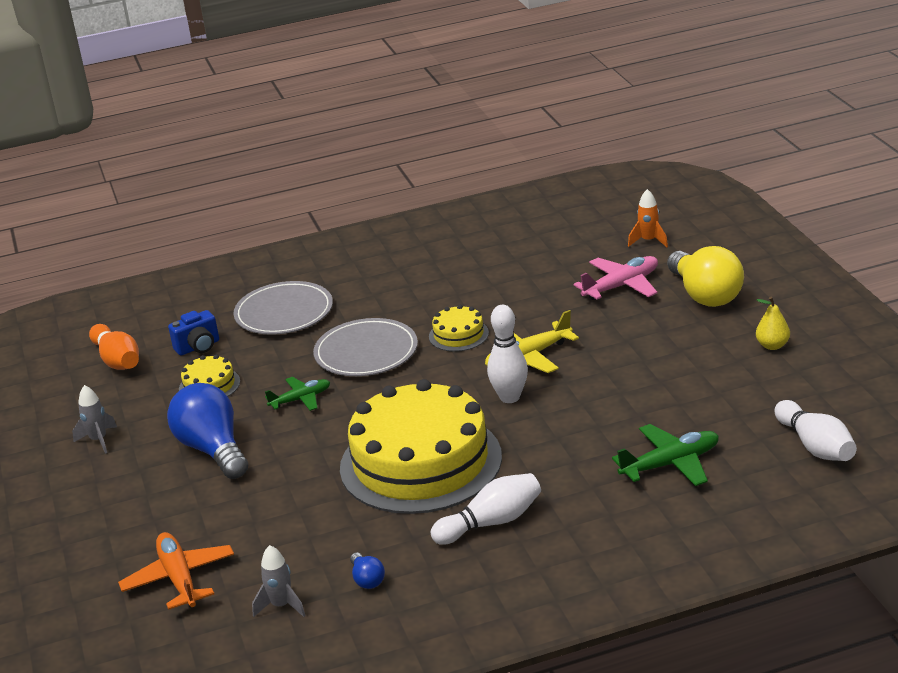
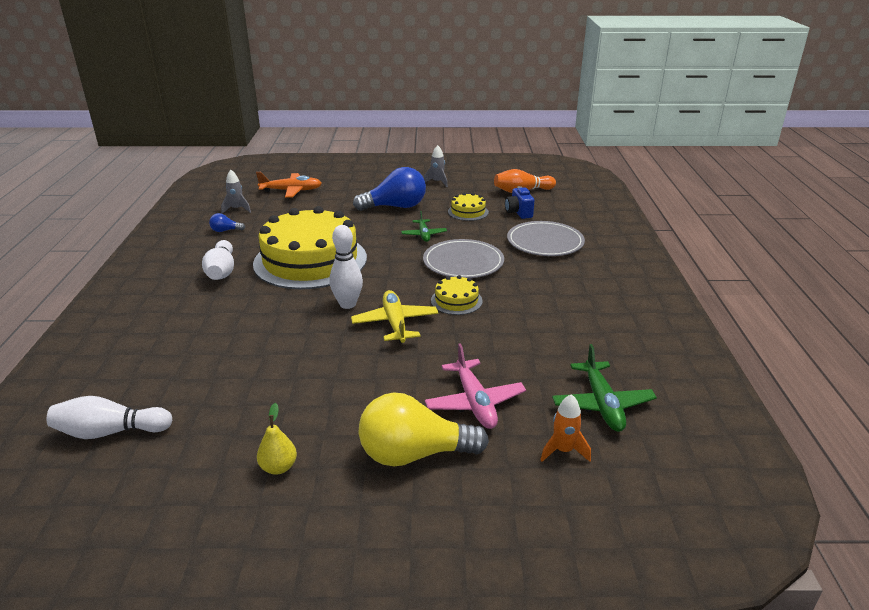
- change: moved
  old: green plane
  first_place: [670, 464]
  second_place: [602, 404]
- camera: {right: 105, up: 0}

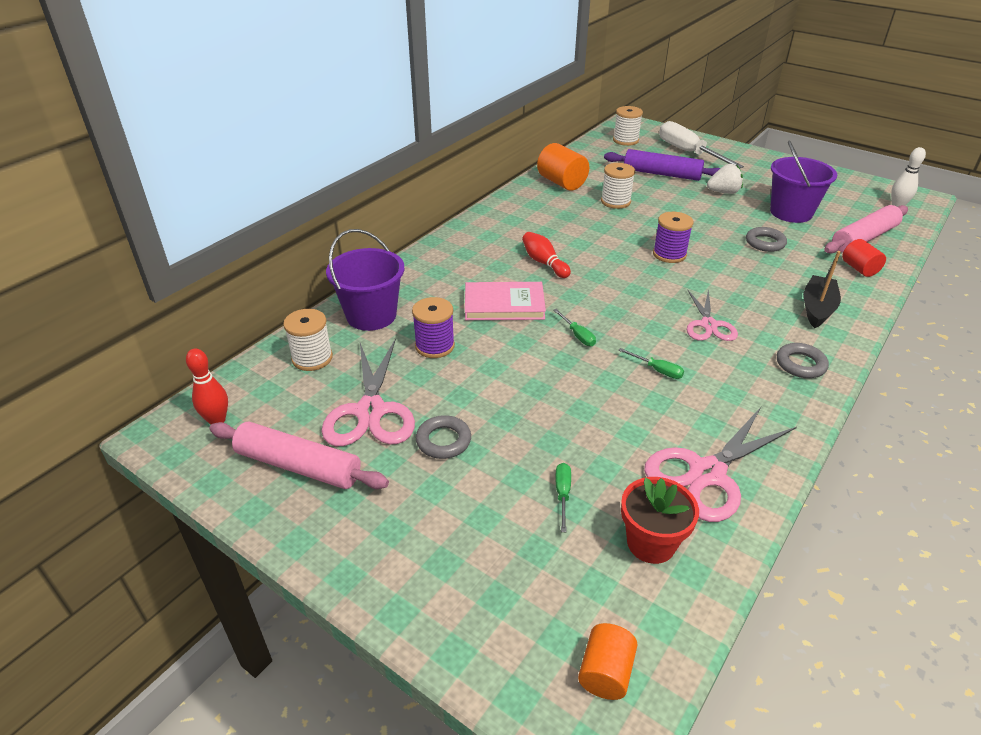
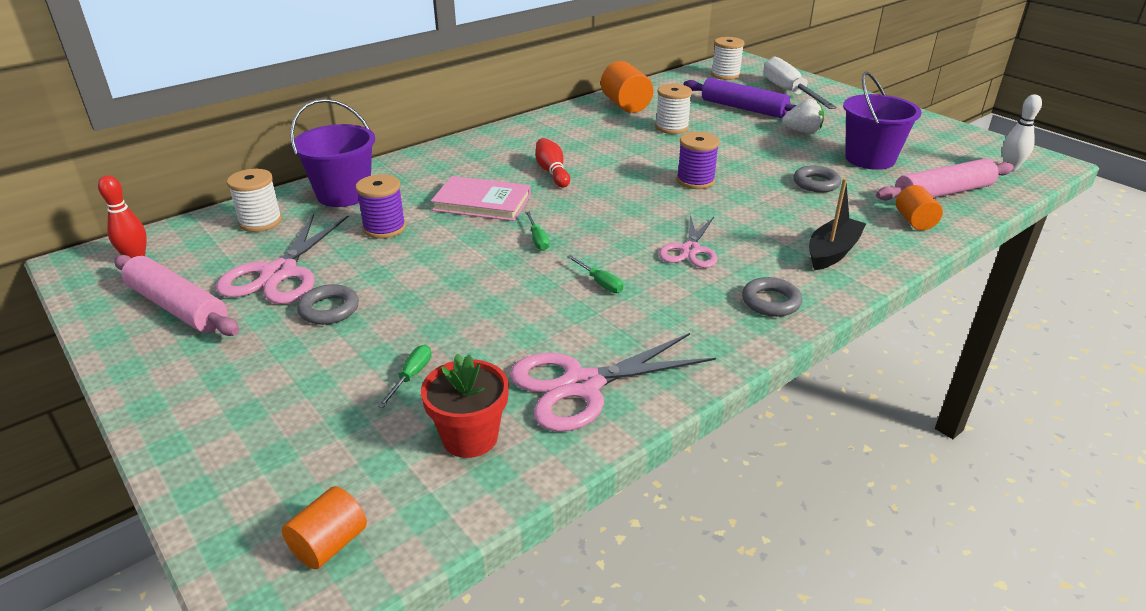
- change: recoloured
  old: red cylinder
  new: orange cylinder
  first_place: [859, 269]
  second_place: [914, 221]
- camera: {right: 15, up: -5}

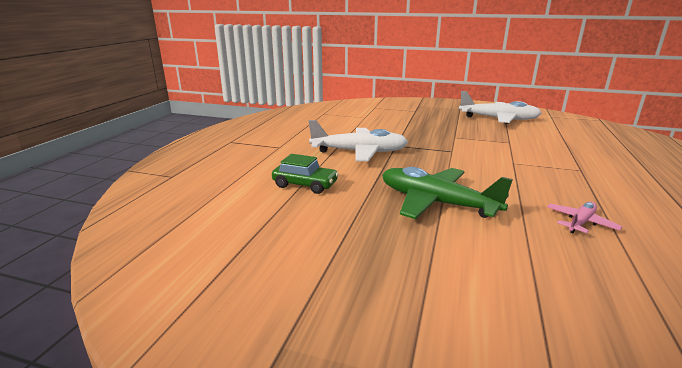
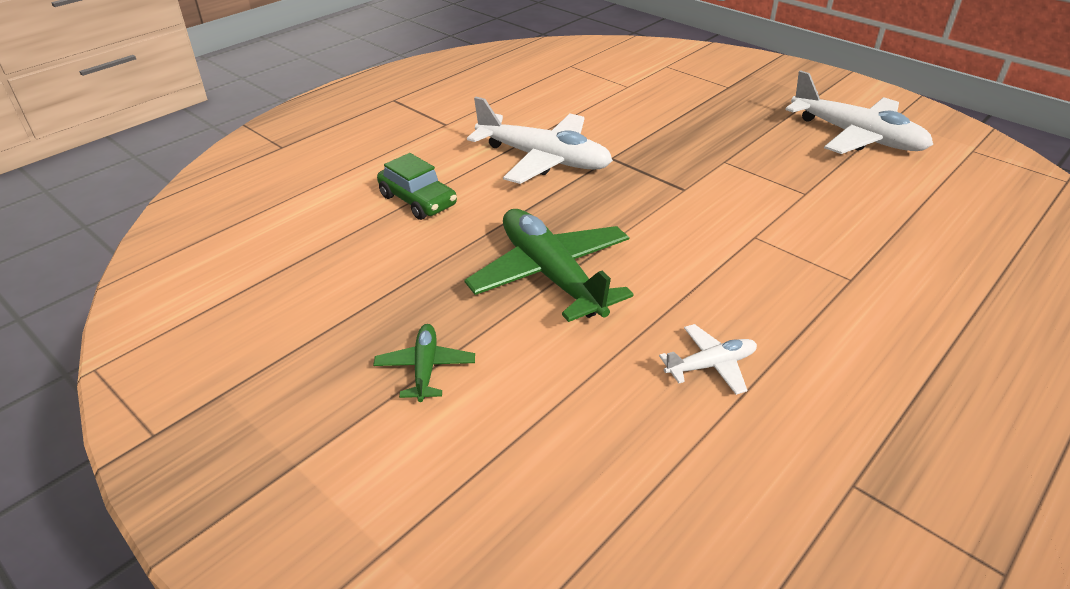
- change: added
  new: green plane
  second_place: [425, 368]
- change: recoloured
  old: pink plane
  new: white plane
  first_place: [580, 222]
  second_place: [711, 365]
- camera: {right: 25, up: 15}

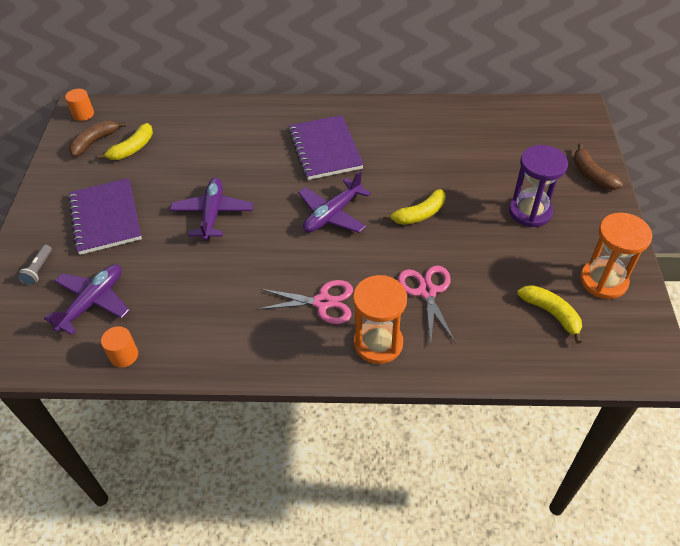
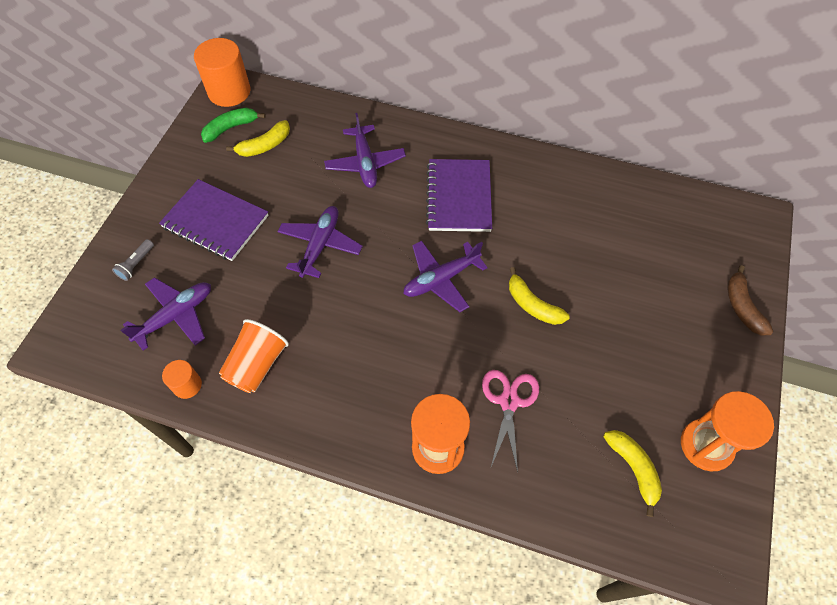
- change: removed
  old: pink scissors
  first_place: [323, 302]
- change: removed
  old: purple hourglass
  first_place: [530, 211]
- change: added
  new: orange cup
  second_place: [257, 365]
- change: added
  new: purple plane
  second_place: [365, 163]
- change: recoloured
  old: brown banana
  new: green banana
  first_place: [95, 142]
  second_place: [231, 128]
- change: turned
  old: purple notebook
  first_place: [106, 218]
  second_place: [215, 221]
  degrees: -60
- change: turned
  old: yellow banana
  first_place: [419, 214]
  second_place: [532, 305]
  degrees: 60
- change: resized
  old: orange cylinder
  first_place: [83, 114]
  second_place: [229, 91]
  factor: 1.93
- camera: {right: 15, up: 10}

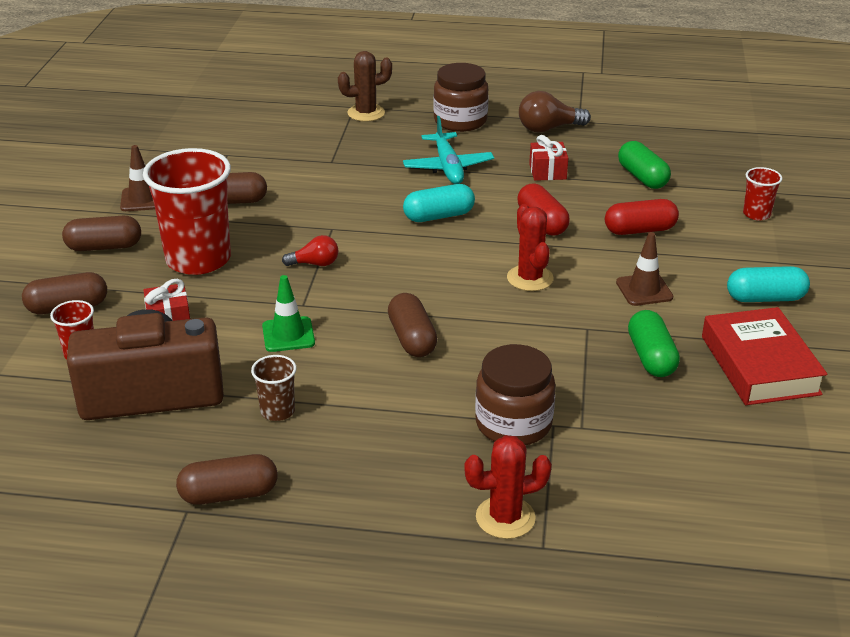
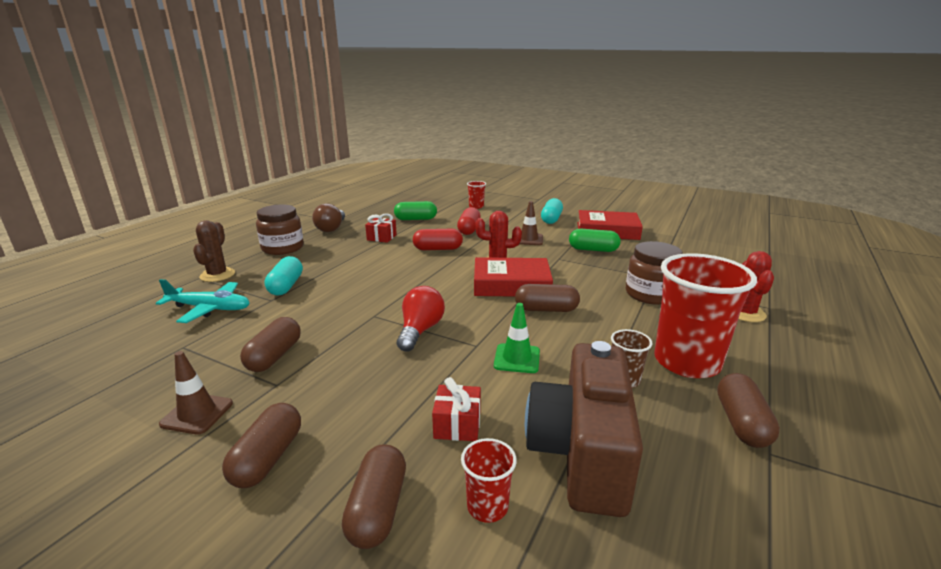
- change: added
  new: red book
  second_place: [511, 284]
- change: moved
  old: red cup
  first_place: [198, 259]
  second_place: [686, 362]
- change: moved
  old: turquoise plane
  first_place: [448, 167]
  second_place: [209, 309]
- change: moved
  old: turquoise capsule
  first_place: [438, 216]
  second_place: [286, 286]
- change: resized
  old: red light bulb
  first_place: [315, 264]
  second_place: [420, 331]
  factor: 1.57
- camera: {right: -70, up: -10}

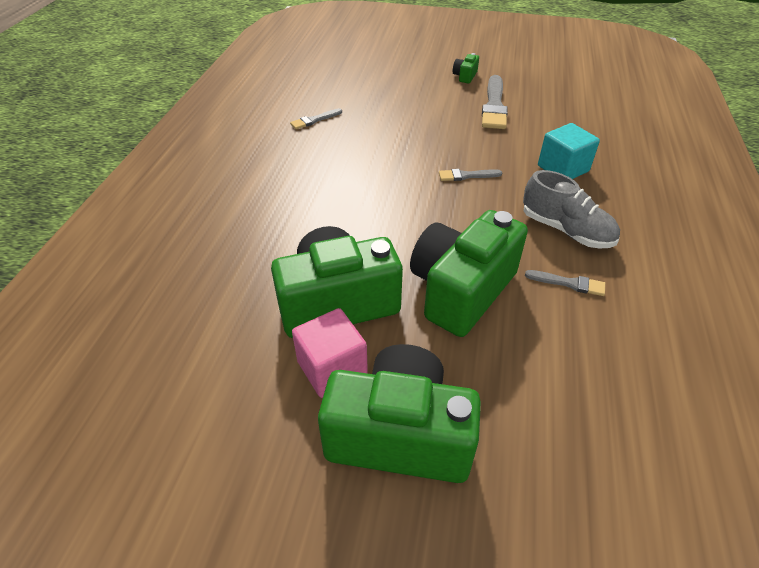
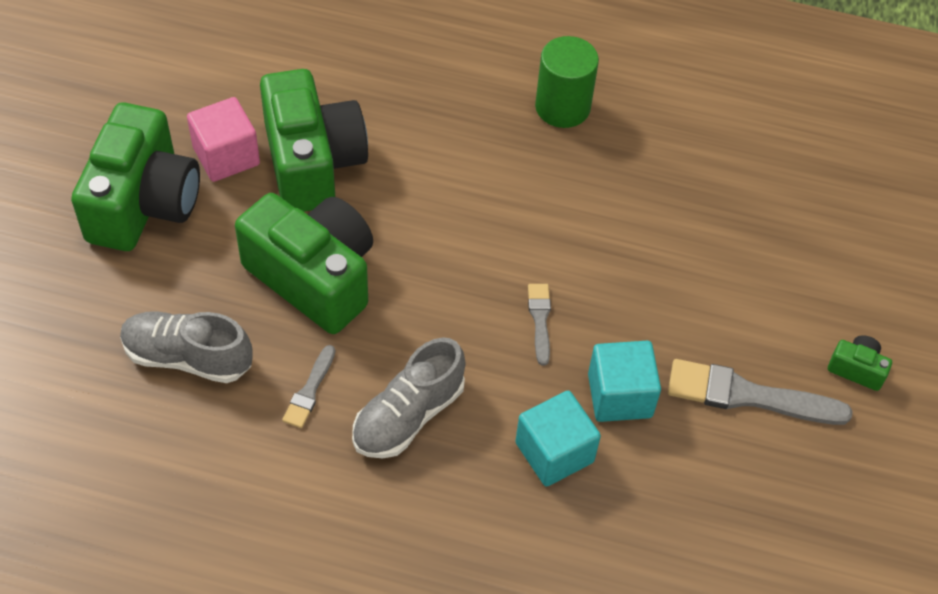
- change: removed
  old: grey brush
  first_place: [314, 120]
- change: added
  new: grey shoe
  second_place: [188, 357]
- change: added
  new: green cylinder
  second_place: [562, 107]
- change: added
  new: turquoise cube
  second_place: [619, 395]
- camera: {right: 90, up: 10}

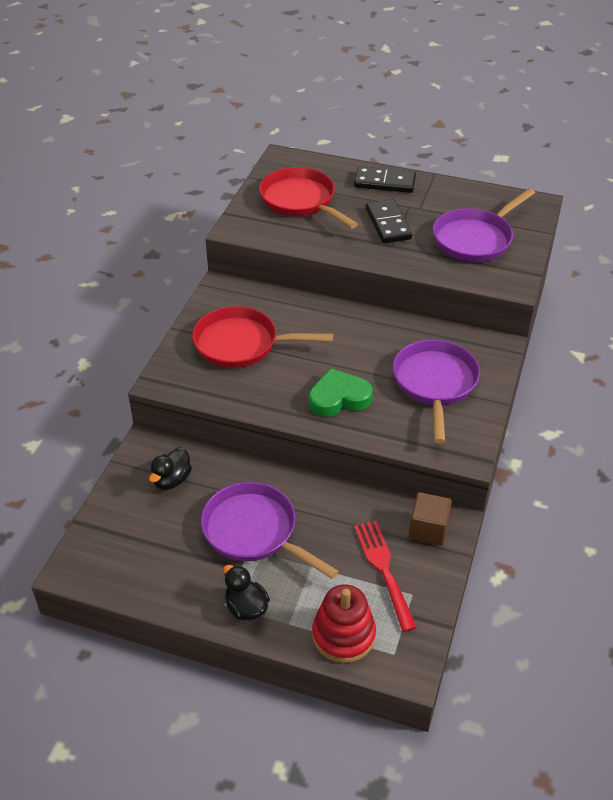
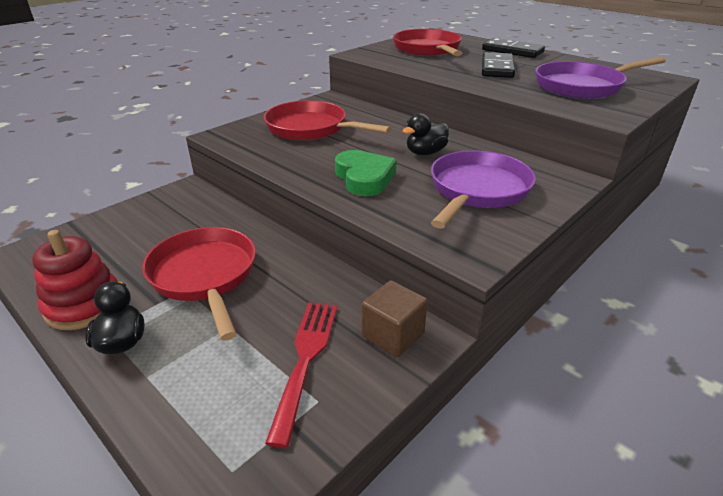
- change: moved
  old: black duck
  first_place: [172, 480]
  second_place: [425, 153]
- change: moved
  old: red stacking toy
  first_place: [343, 635]
  second_place: [84, 305]
- change: recoloured
  old: purple pan
  new: red pan
  first_place: [254, 531]
  second_place: [205, 276]
- change: turned
  old: green heart
  first_place: [339, 398]
  second_place: [364, 178]
  degrees: 60
- camera: {right: 25, up: -10}

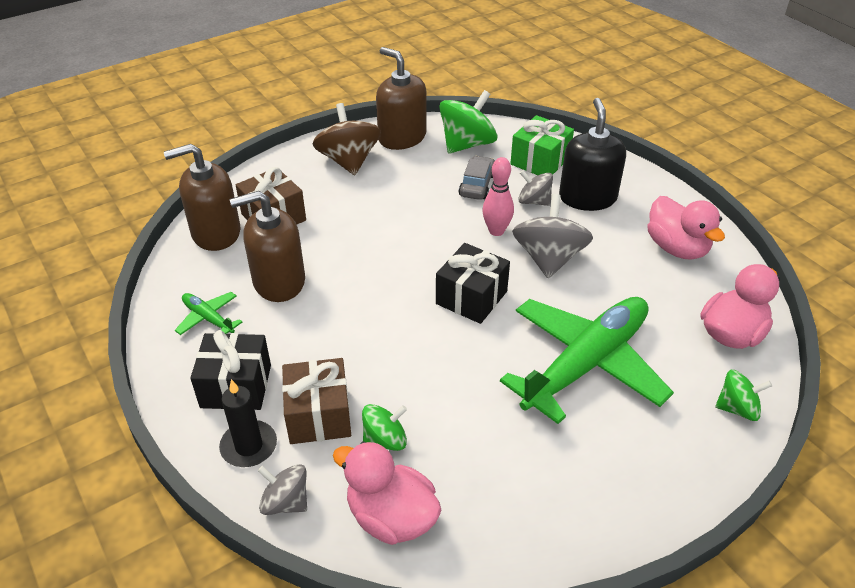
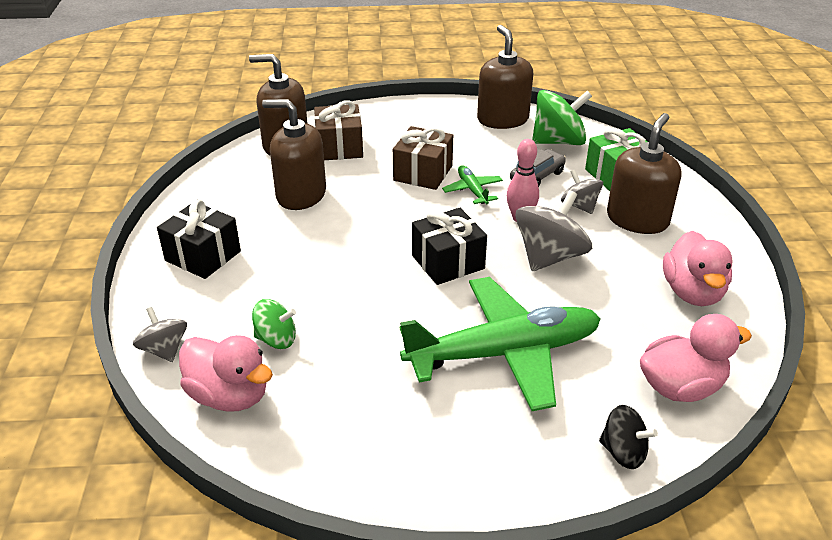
- change: removed
  old: black candle
  first_place: [249, 446]
- change: removed
  old: brown spinning top
  first_place: [349, 161]
- change: moved
  old: green plane
  first_place: [208, 319]
  second_place: [472, 190]
- change: moved
  old: brown gift
  first_place: [319, 415]
  second_place: [423, 173]
- change: recoloured
  old: black soap dispenser
  new: brown soap dispenser
  first_place: [587, 197]
  second_place: [637, 219]
- change: recoloured
  old: green spinning top
  new: black spinning top
  first_place: [737, 408]
  second_place: [623, 452]
- change: turned
  old: pink duck
  first_place: [391, 517]
  second_place: [229, 396]
  degrees: 150
- camera: {right: 30, up: -5}

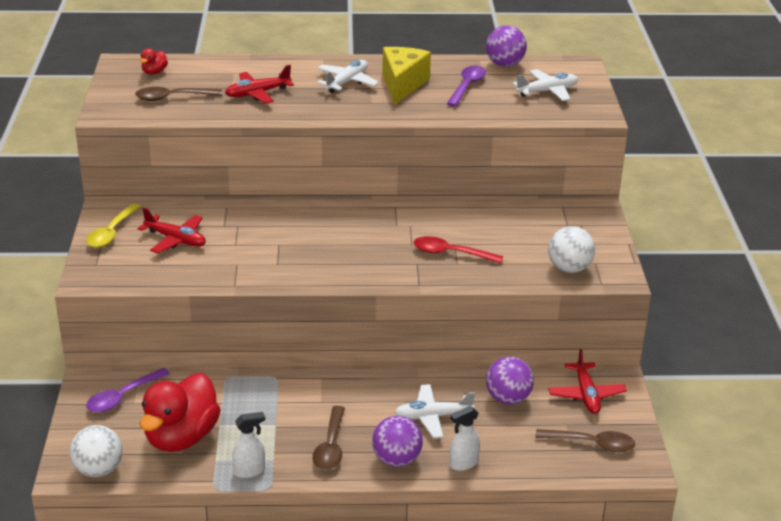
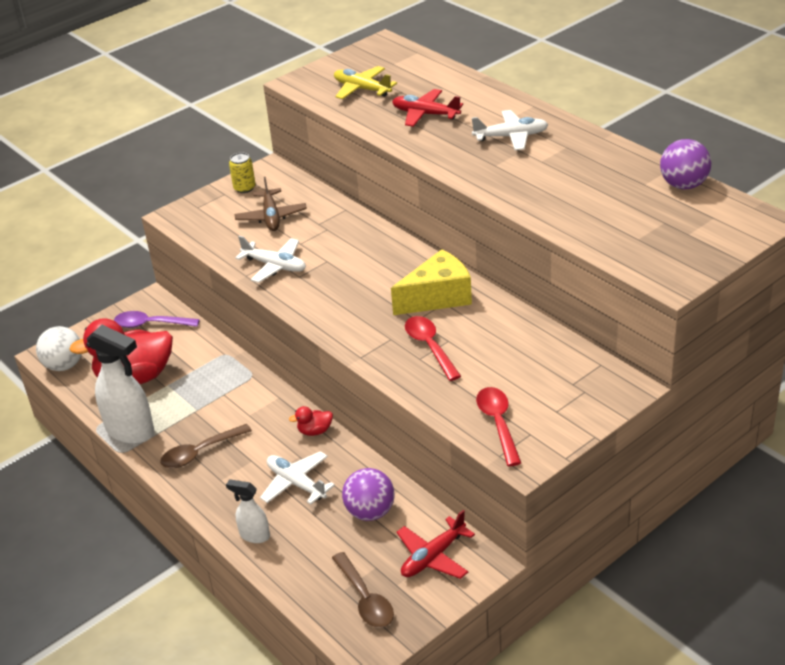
- change: removed
  old: purple ball
  first_place: [396, 460]
- change: removed
  old: purple spoon
  first_place: [467, 86]
- change: moved
  old: red duck
  first_place: [154, 72]
  second_place: [315, 431]
- change: moved
  old: yellow cheese
  first_place: [402, 85]
  second_place: [438, 297]
- change: moved
  old: white plane
  first_place: [547, 91]
  second_place: [275, 266]
- change: replaced
  old: yellow spoon
  new: yellow can
  first_place: [111, 233]
  second_place: [244, 188]
- change: replaced
  old: brown spoon
  new: yellow plane
  first_place: [172, 98]
  second_place: [362, 89]
- change: replaced
  old: white ball
  new: red spoon
  first_place: [569, 268]
  second_place: [498, 423]
- change: recoloured
  old: red plane
  new: brown plane
  first_place: [176, 240]
  second_place: [271, 217]
- change: resized
  old: white spray bottle
  first_place: [249, 471]
  second_place: [131, 431]
  factor: 1.92
- camera: {right: 55, up: 5}

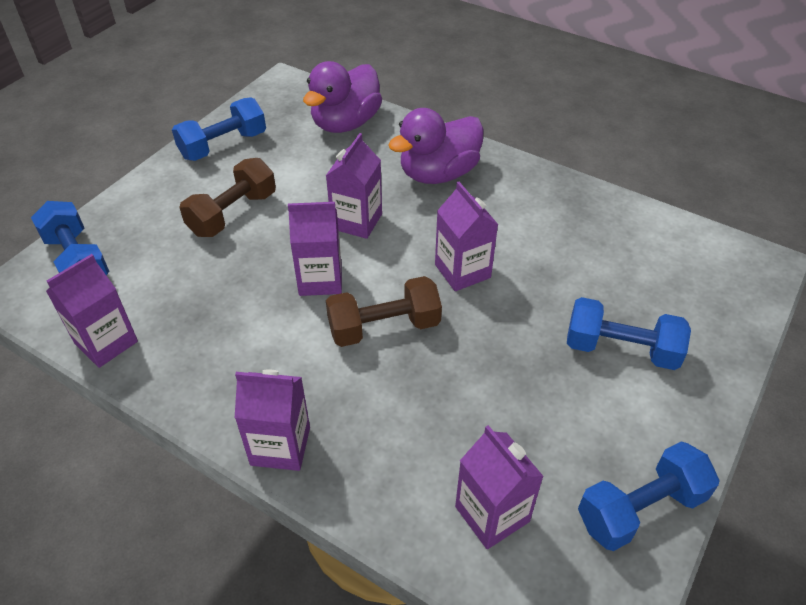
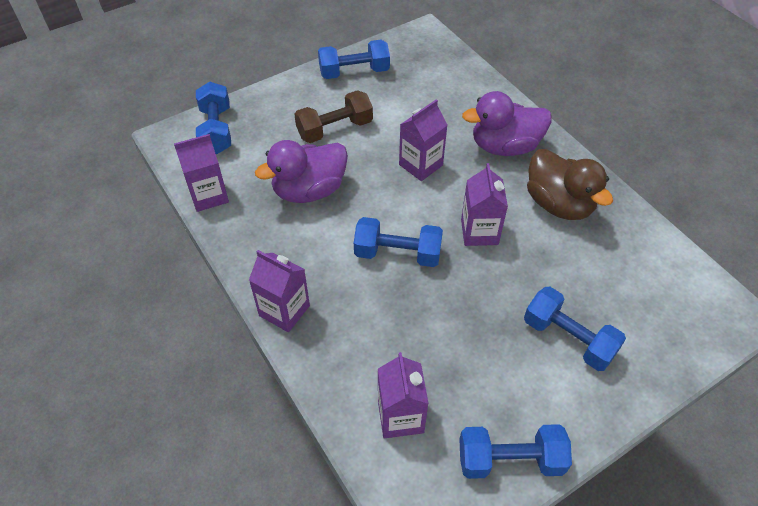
- change: removed
  old: purple carton
  first_place: [320, 279]
- change: added
  new: brown duck
  second_place: [558, 204]
- change: moved
  old: purple duck
  first_place: [345, 123]
  second_place: [309, 190]
- change: recoloured
  old: brown dumbbell
  new: blue dumbbell
  first_place: [384, 327]
  second_place: [397, 254]
- camera: {right: 25, up: 5}

